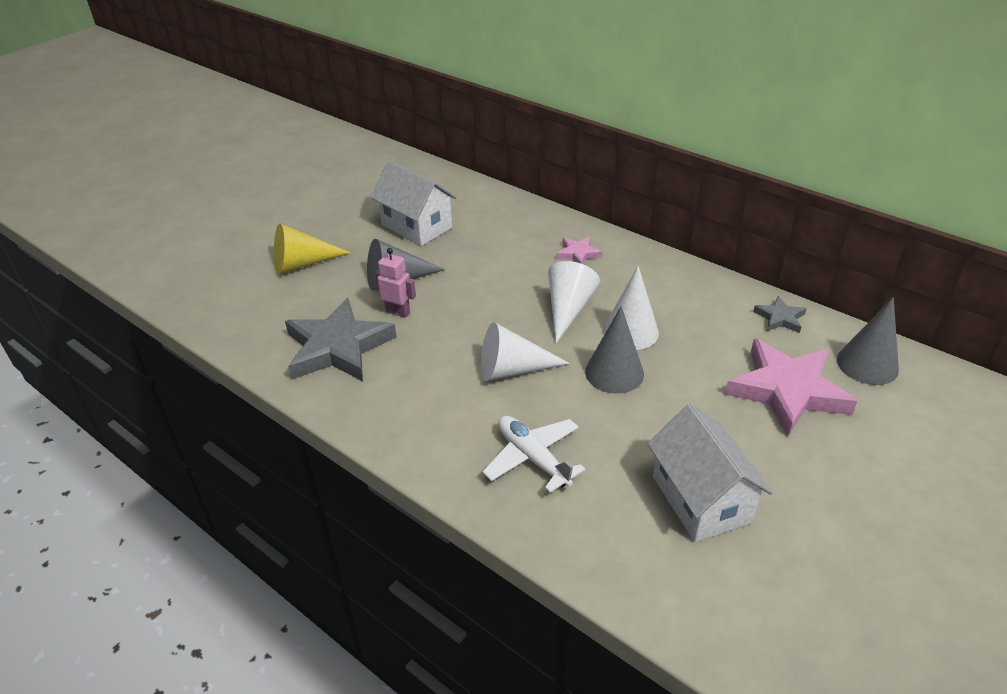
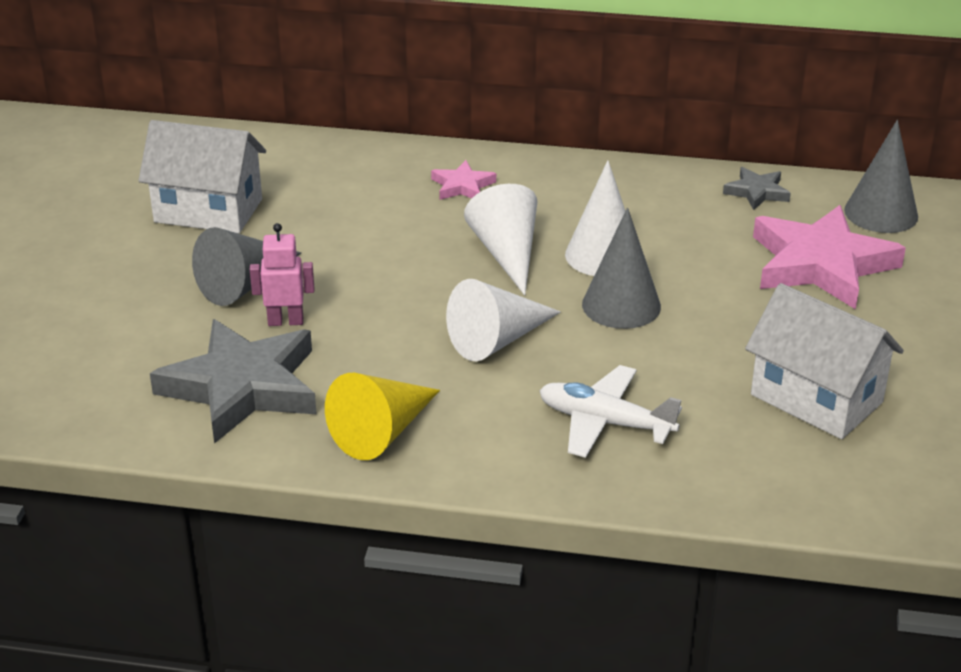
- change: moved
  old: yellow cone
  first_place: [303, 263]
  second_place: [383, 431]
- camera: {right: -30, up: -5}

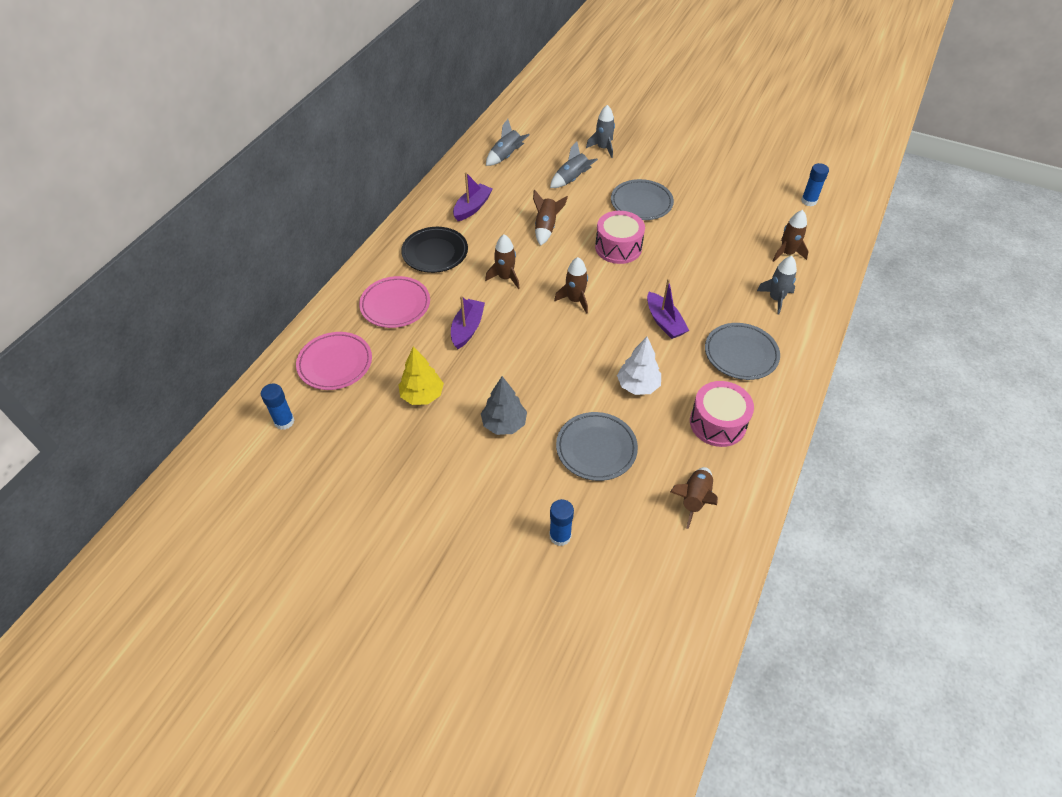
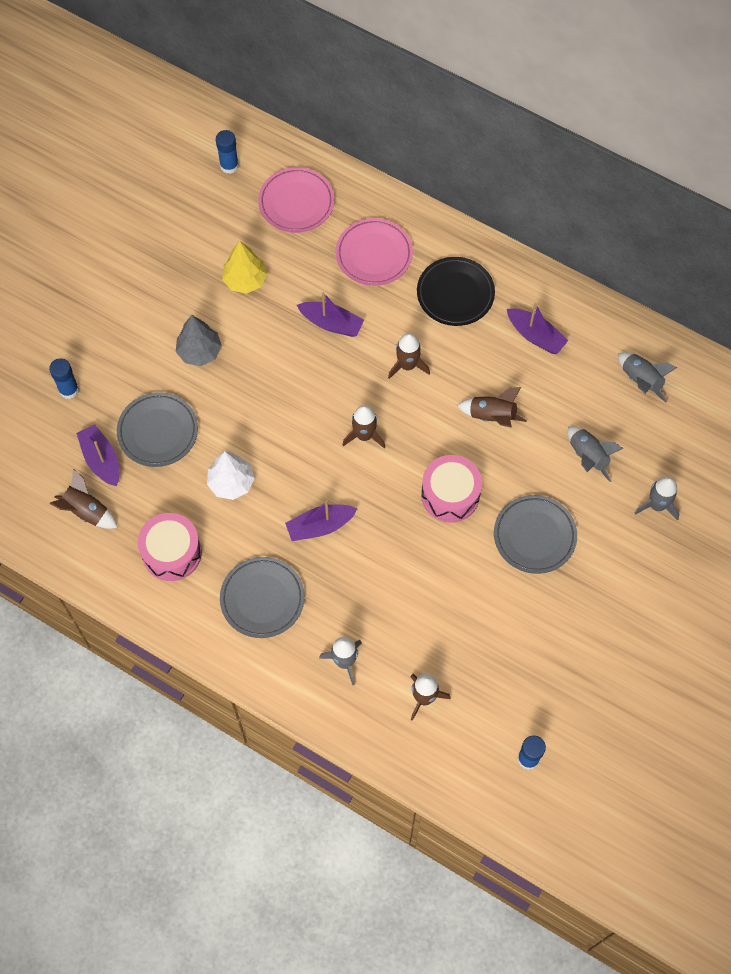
- change: added
  new: purple boat
  second_place: [101, 460]
- camera: {right: 95, up: 15}

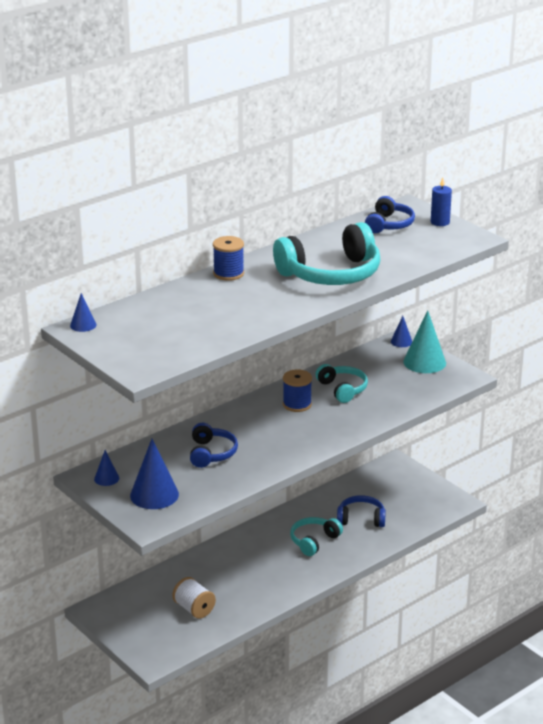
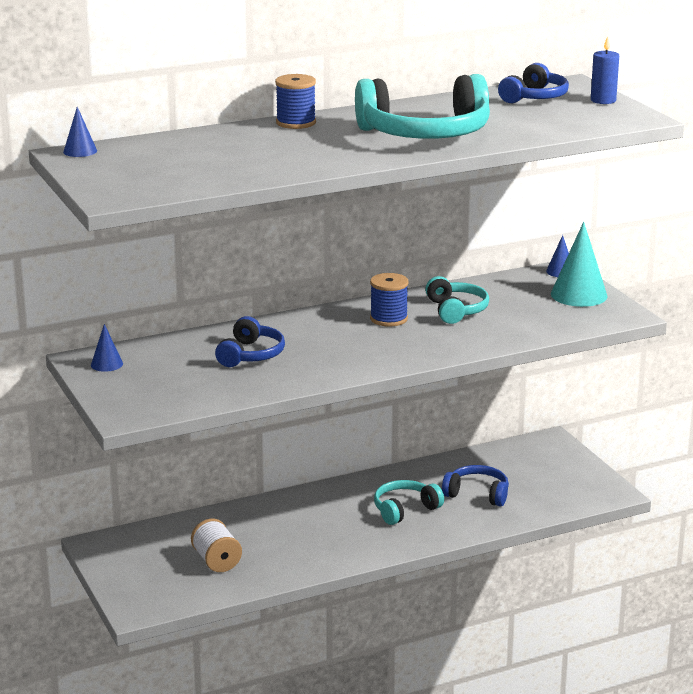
- change: removed
  old: blue cone
  first_place: [154, 495]
- camera: {right: 15, up: -5}

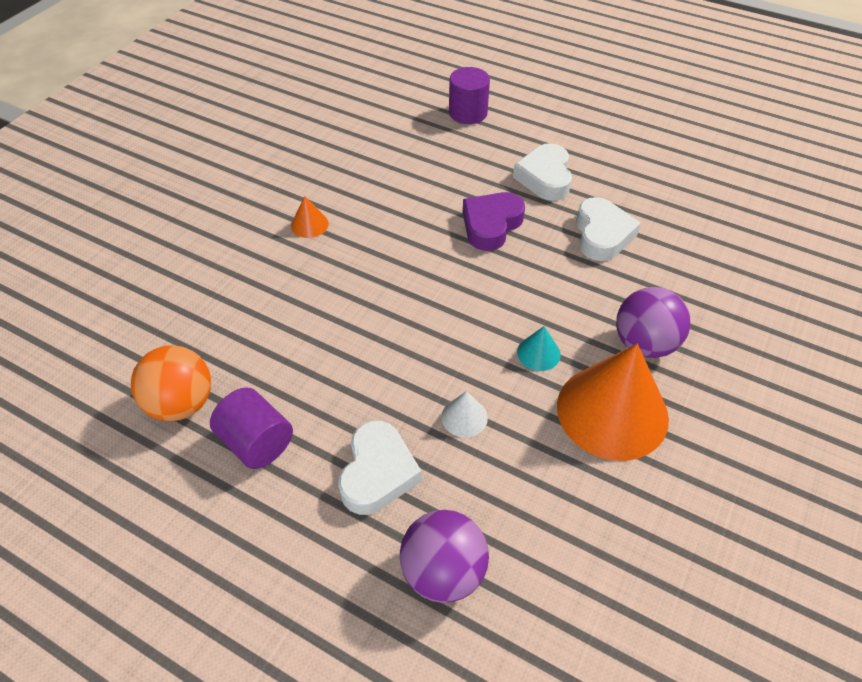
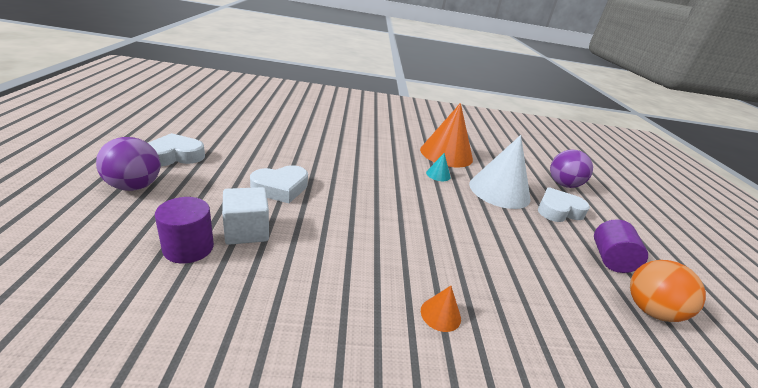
- change: removed
  old: purple heart
  first_place: [491, 225]
- change: added
  new: white cube
  second_place: [246, 231]
- change: moved
  old: white heart
  first_place: [602, 235]
  second_place: [175, 156]
- change: moved
  old: purple ball
  first_place: [644, 344]
  second_place: [134, 186]
- change: resized
  old: white cone
  first_place: [464, 417]
  second_place: [499, 191]
  factor: 2.4
- camera: {right: -125, up: -20}

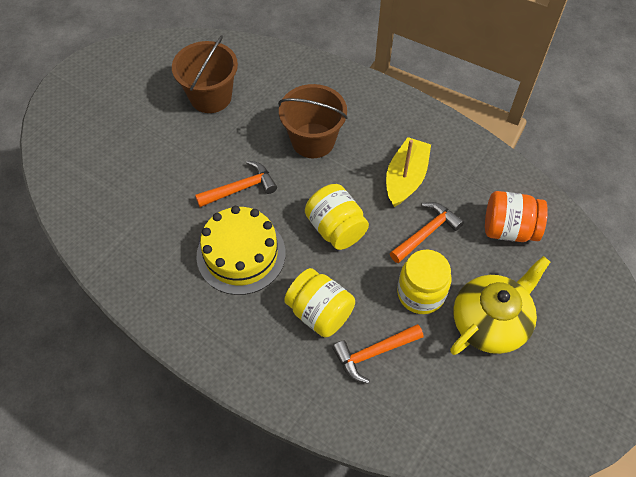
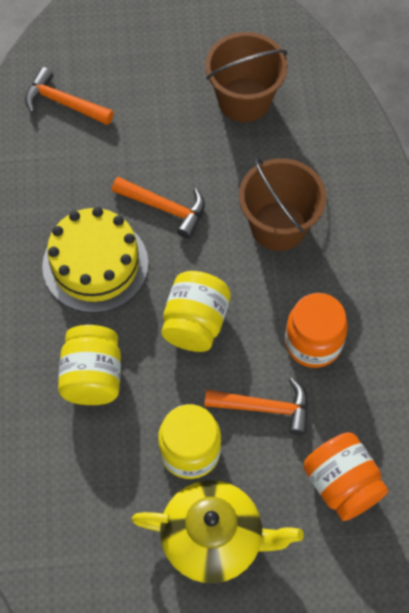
- change: moved
  old: orange hammer
  first_place: [373, 353]
  second_place: [63, 103]
- change: replaced
  old: yellow boat
  new: orange jar
  first_place: [406, 178]
  second_place: [313, 342]
- camera: {right: 50, up: 5}

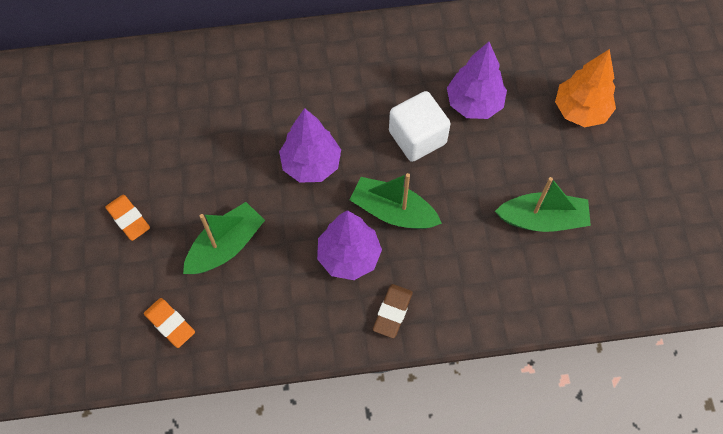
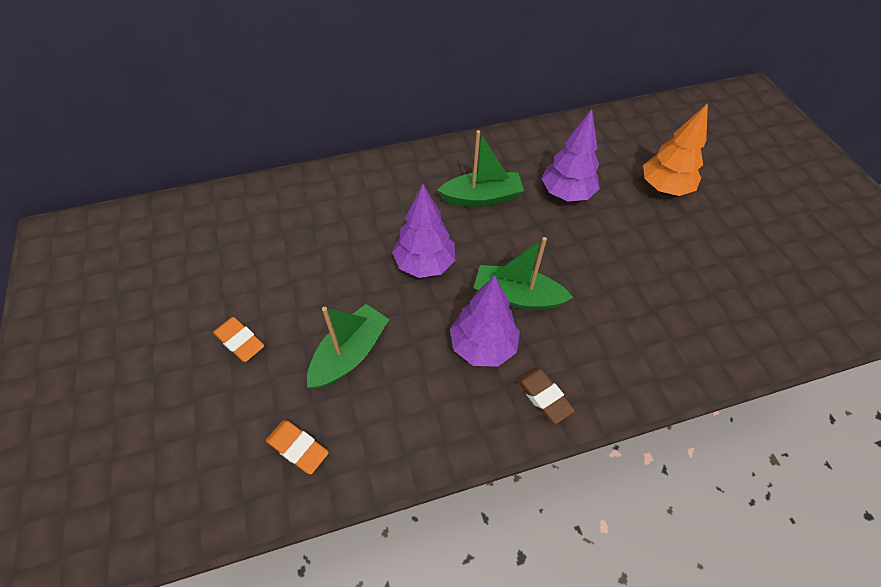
- change: removed
  old: white cube
  first_place: [417, 137]
- change: moved
  old: green boat
  first_place: [542, 219]
  second_place: [482, 197]
- change: turned
  old: brown eraser
  first_place: [392, 312]
  second_place: [543, 396]
  degrees: -45
- camera: {right: -10, up: -10}

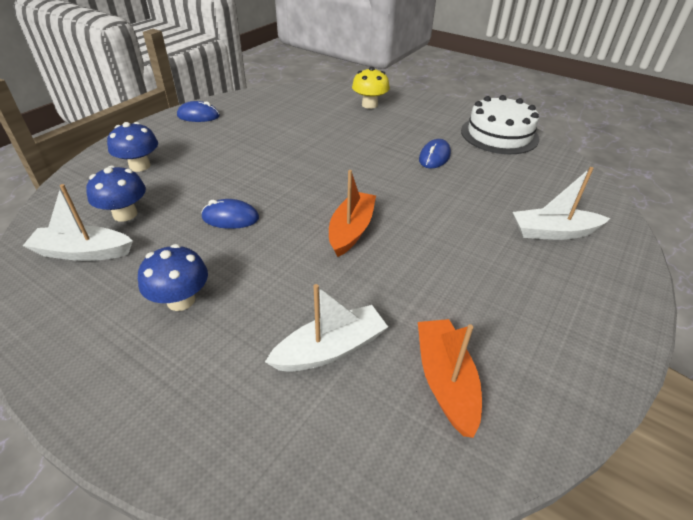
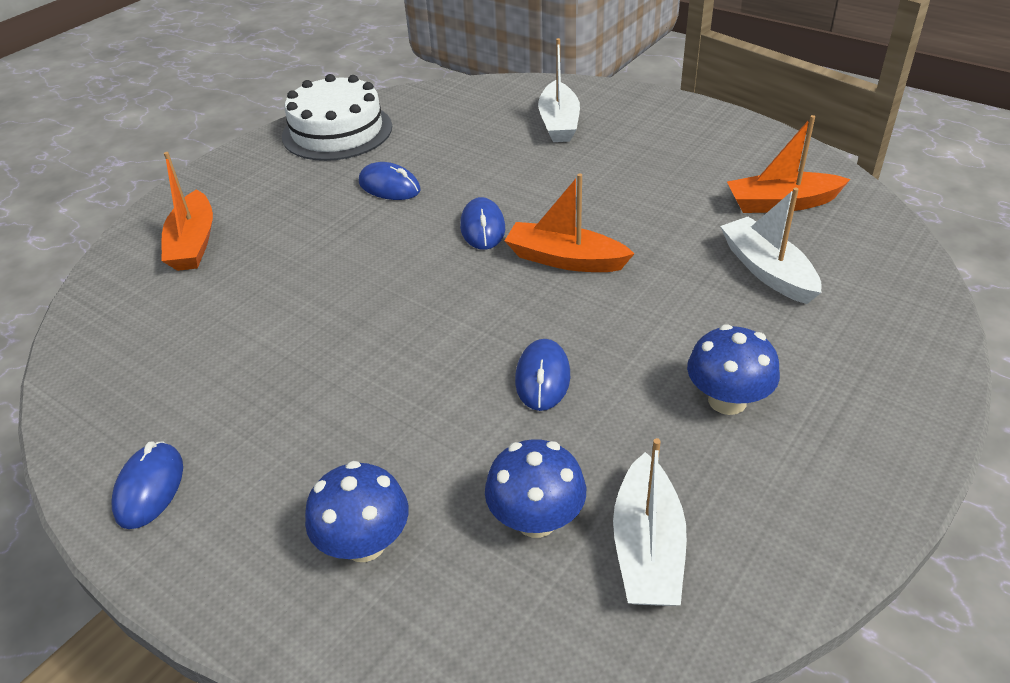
- change: added
  new: blue mouse
  second_place: [482, 228]
- change: replaced
  old: yellow mushroom
  new: orange boat
  first_place: [369, 105]
  second_place: [193, 243]
- camera: {right: -85, up: 0}

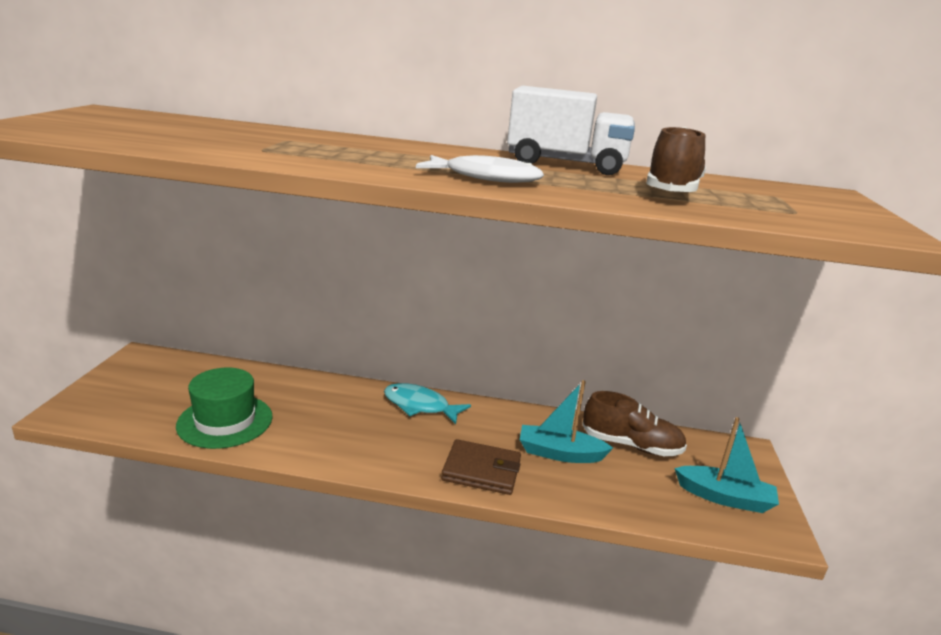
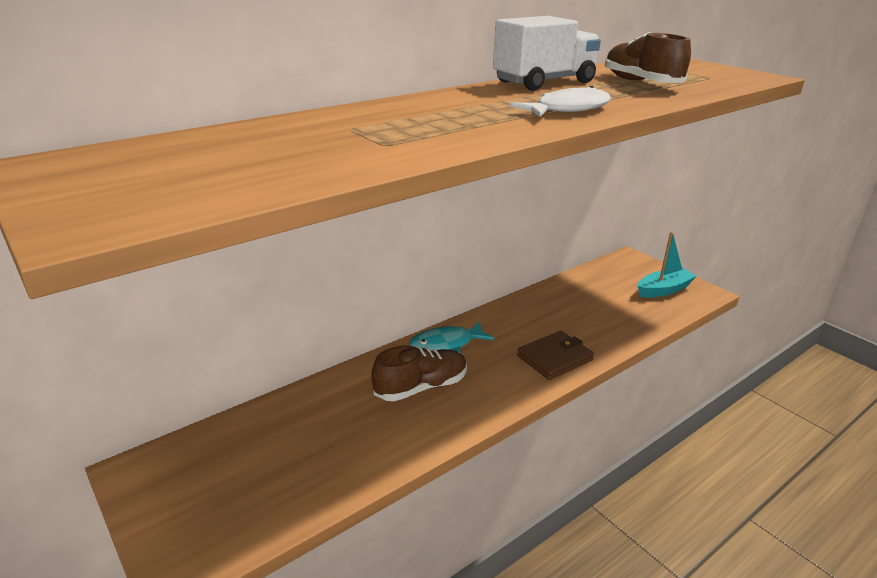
- change: removed
  old: green hat
  first_place: [225, 421]
- change: removed
  old: turquoise boat
  first_place: [560, 453]
- change: moved
  old: brown shoe
  first_place: [631, 445]
  second_place: [421, 387]
- camera: {right: -45, up: 5}

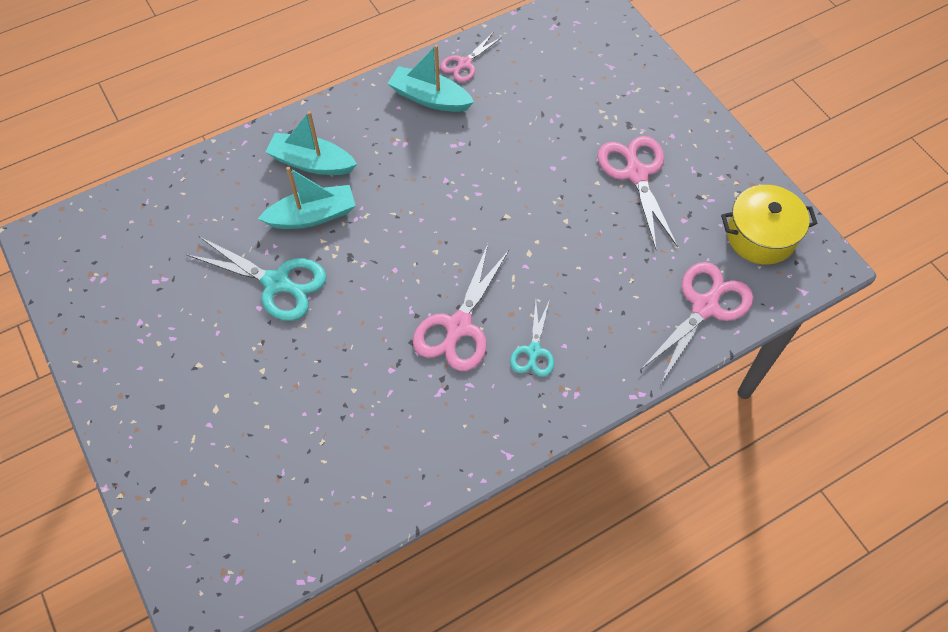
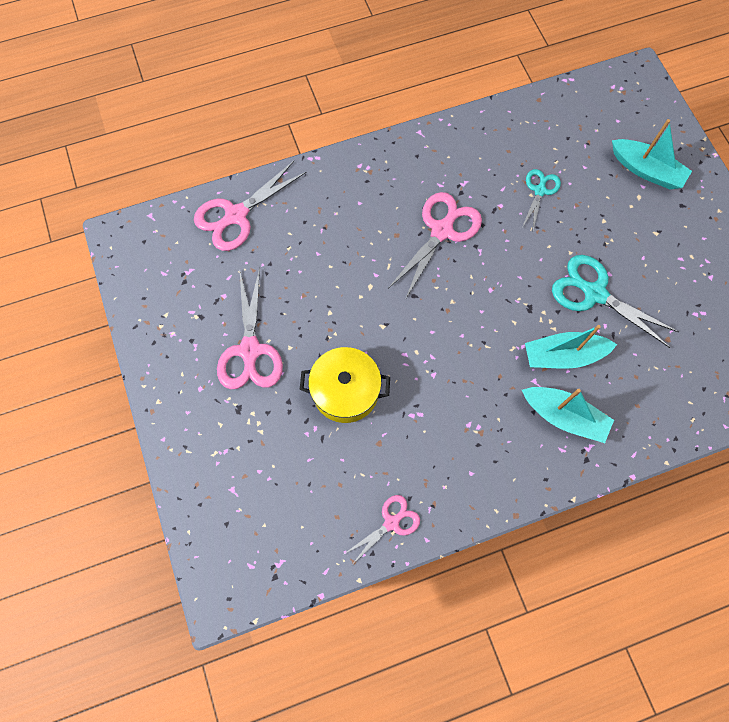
- change: moved
  old: turquoise boat
  first_place: [430, 98]
  second_place: [646, 170]
- change: moved
  old: turquoise scissors
  first_place: [533, 351]
  second_place: [540, 190]
- change: moved
  old: yellow pot
  first_place: [761, 236]
  second_place: [345, 391]
- camera: {right: -170, up: 10}

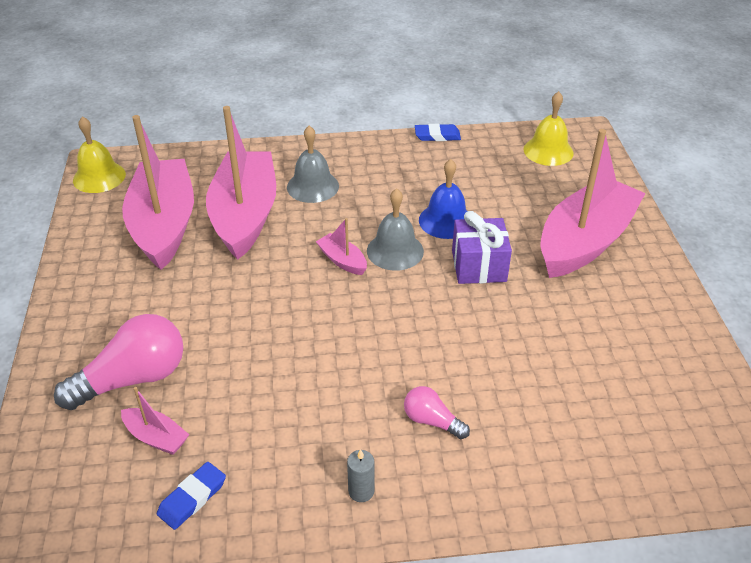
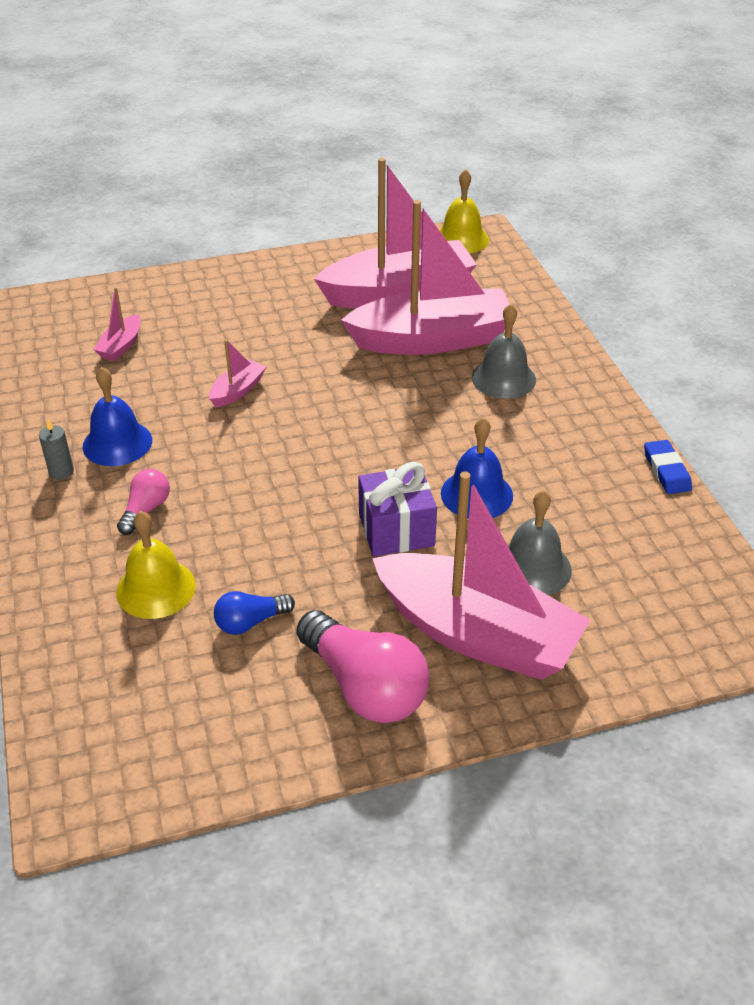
- change: removed
  old: blue eraser
  first_place: [192, 498]
- change: added
  new: blue bell
  second_place: [117, 443]
- change: added
  new: blue light bulb
  second_place: [250, 622]
- change: moved
  old: pink light bulb
  first_place: [133, 379]
  second_place: [365, 686]
- change: moved
  old: pink boat
  first_place: [342, 260]
  second_place: [237, 391]
- change: moved
  old: grey bell
  first_place: [395, 251]
  second_place: [532, 567]
- change: moved
  old: yellow bell
  first_place: [548, 151]
  second_place: [156, 588]
- camera: {right: 80, up: 0}

